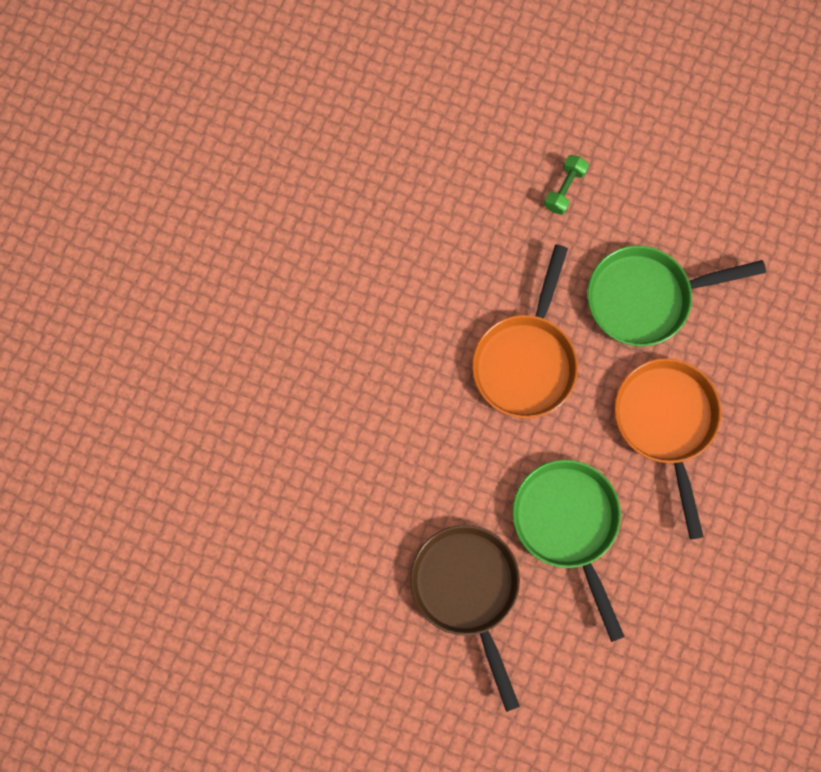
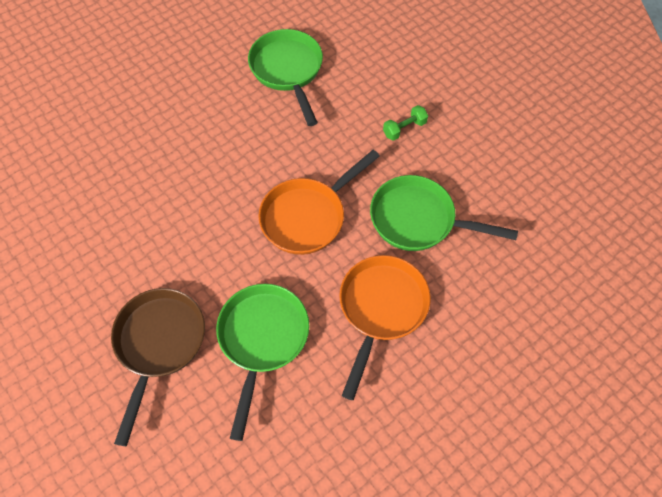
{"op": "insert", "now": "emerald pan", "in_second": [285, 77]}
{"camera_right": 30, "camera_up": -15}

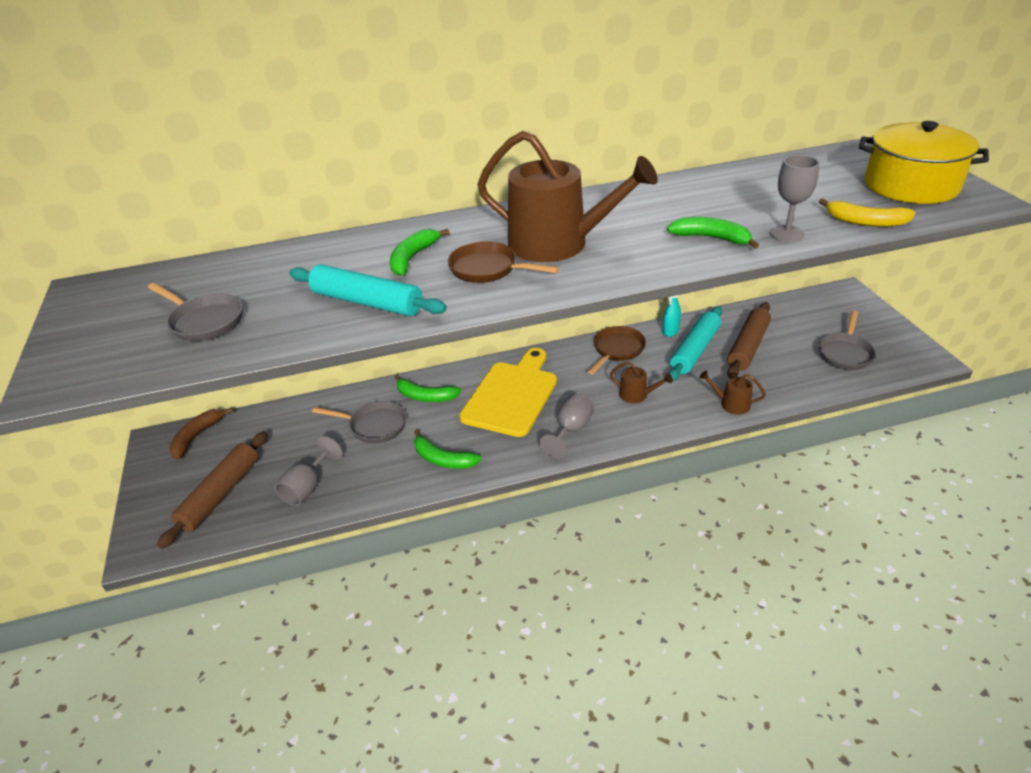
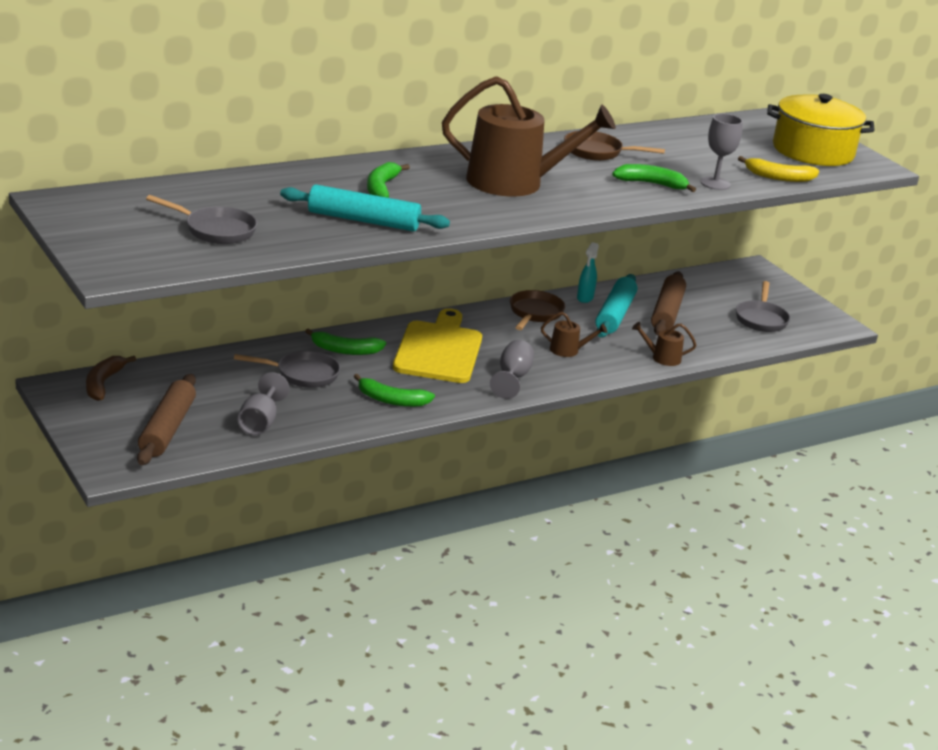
{"op": "move", "was": "brown pan", "in_first": [503, 262], "in_second": [614, 146]}
{"camera_right": -20, "camera_up": -10}

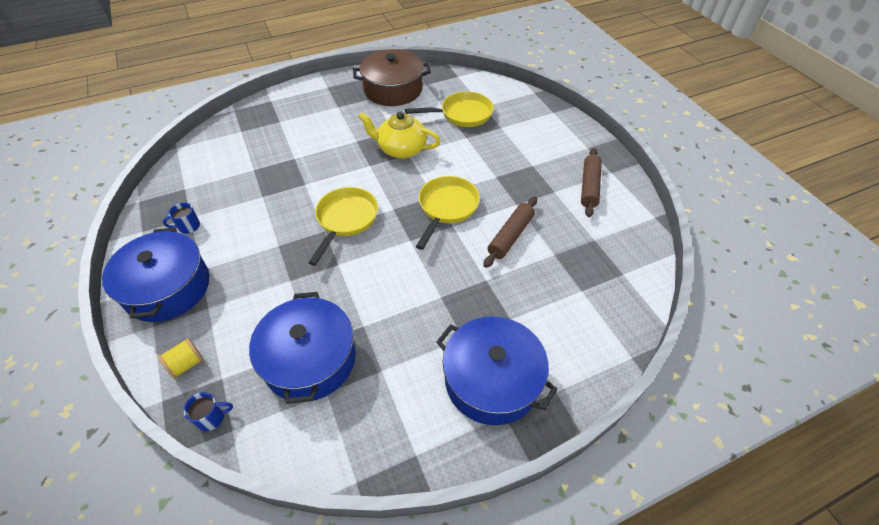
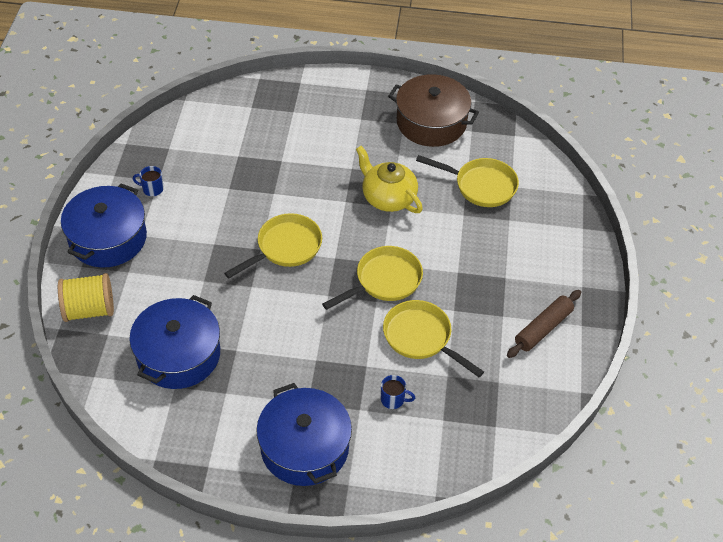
{"op": "move", "was": "blue coffee mug", "in_first": [208, 411], "in_second": [398, 392]}
{"op": "replace", "was": "brown pastry roller", "now": "yellow pan", "in_first": [510, 232], "in_second": [433, 338]}
{"op": "resize", "was": "yellow bobbin", "in_first": [181, 358], "in_second": [86, 297], "ratio": 1.76}
{"camera_right": 30, "camera_up": 0}

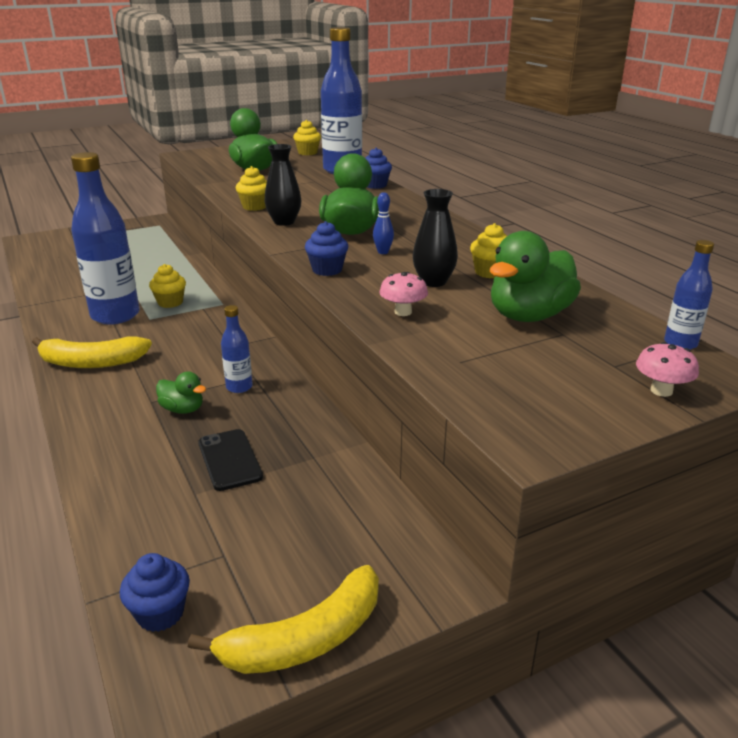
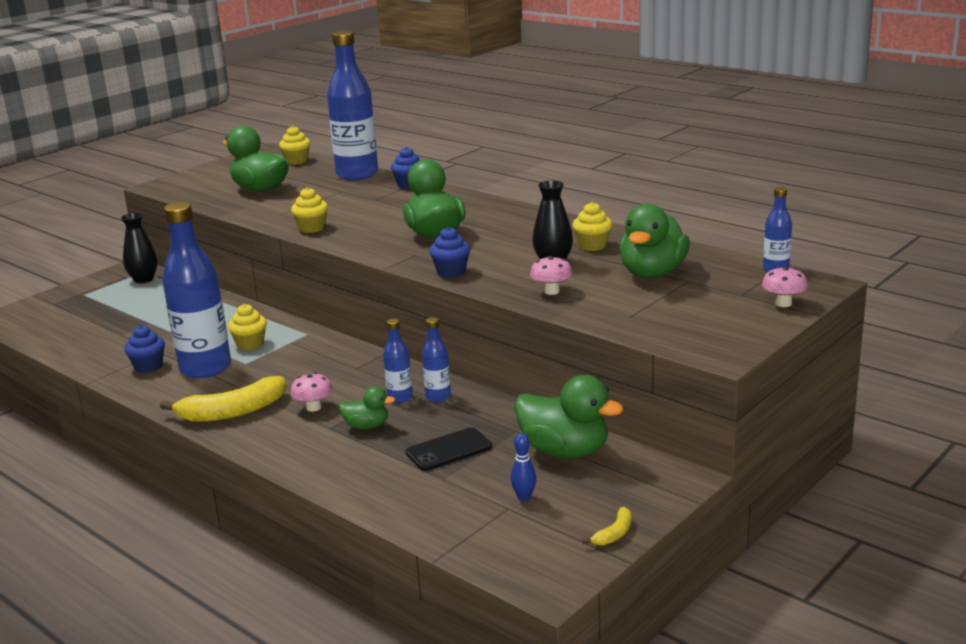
{"op": "insert", "now": "rose-pink fungus", "in_second": [311, 392]}
{"op": "insert", "now": "blue flask", "in_second": [436, 359]}
{"op": "insert", "now": "emerald duck", "in_second": [568, 416]}
{"op": "move", "was": "blue cupcake", "in_first": [155, 592], "in_second": [144, 349]}
{"op": "move", "was": "ebony tall vase", "in_first": [283, 185], "in_second": [139, 248]}
{"op": "move", "was": "blue tenpin", "in_first": [383, 223], "in_second": [523, 467]}
{"op": "rotate", "was": "ebony phone", "in_first": [230, 460], "in_second": [449, 449], "clockwise": -75}
{"op": "resize", "was": "yellow banana", "in_first": [283, 619], "in_second": [606, 526], "ratio": 0.46}
{"camera_right": -20, "camera_up": -5}

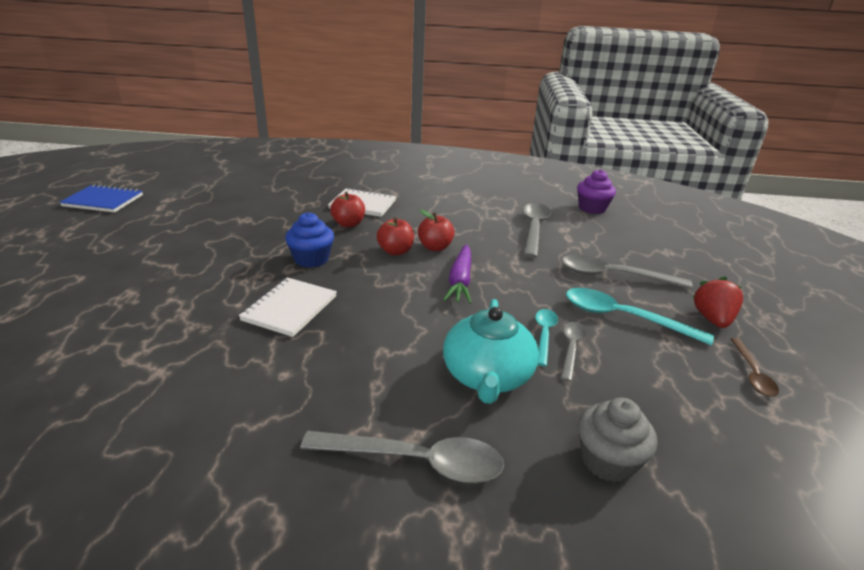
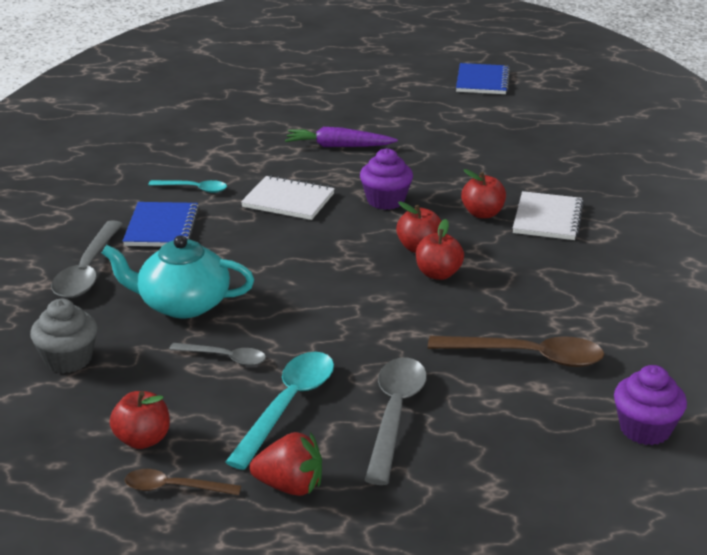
{"op": "insert", "now": "crimson toy apple", "in_second": [140, 420]}
{"op": "insert", "now": "blue notepad", "in_second": [161, 224]}
{"op": "move", "was": "violet carrot", "in_first": [457, 274], "in_second": [341, 137]}
{"op": "move", "was": "teal tablespoon", "in_first": [546, 337], "in_second": [187, 186]}
{"op": "recolor", "was": "blue cupcake", "now": "violet cupcake", "in_first": [309, 240], "in_second": [386, 179]}
{"op": "recolor", "was": "grey tablespoon", "now": "brown tablespoon", "in_first": [537, 230], "in_second": [516, 351]}
{"camera_right": 90, "camera_up": 0}

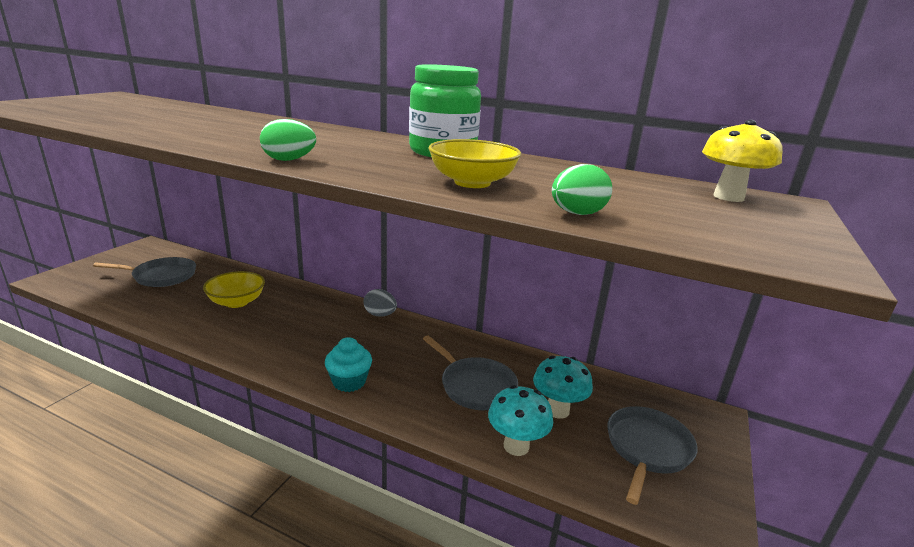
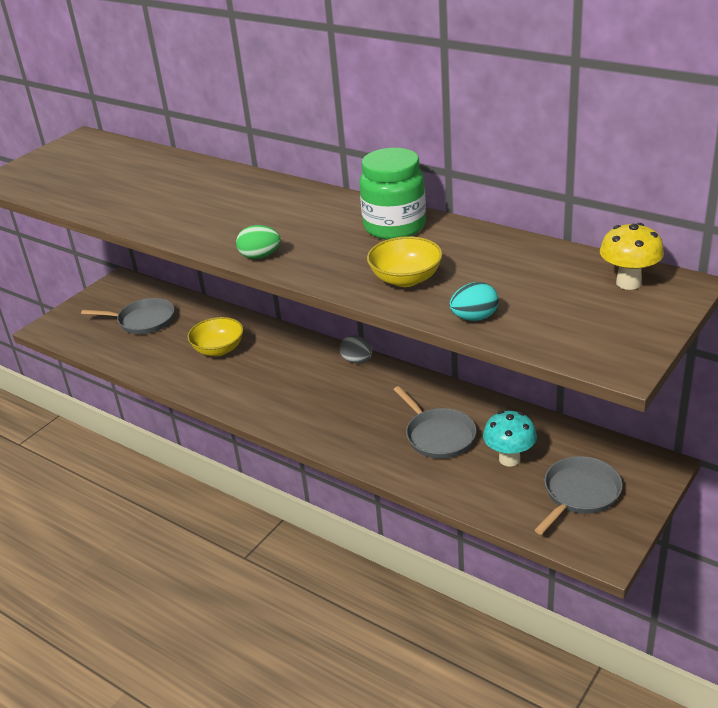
{"op": "delete", "was": "teal cupcake", "in_first": [348, 364]}
{"op": "delete", "was": "teal fungus", "in_first": [520, 420]}
{"op": "recolor", "was": "emerald toy egg", "now": "teal toy egg", "in_first": [582, 189], "in_second": [474, 301]}
{"camera_right": 15, "camera_up": 10}

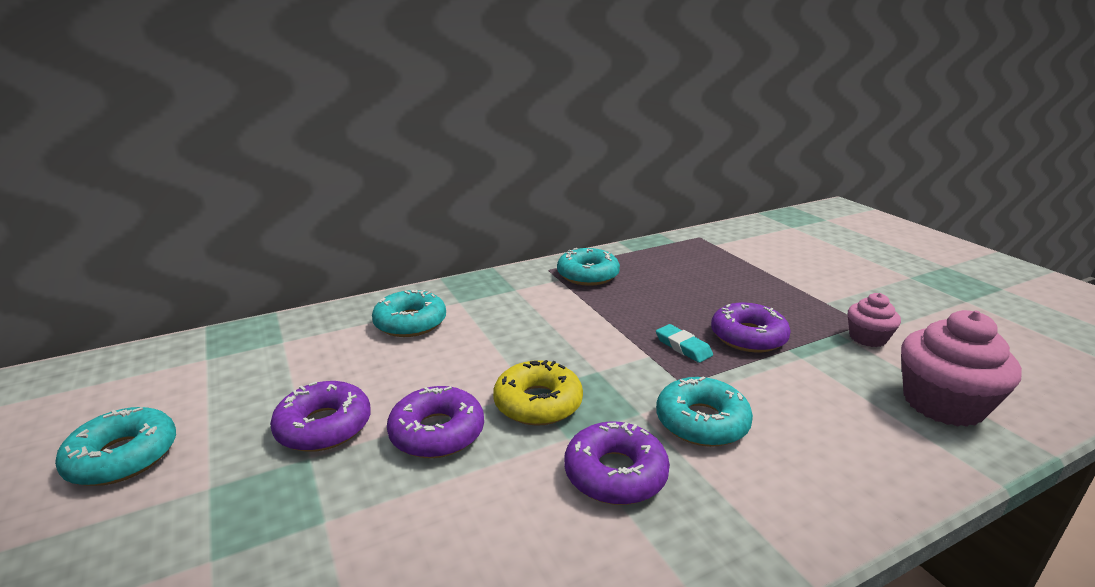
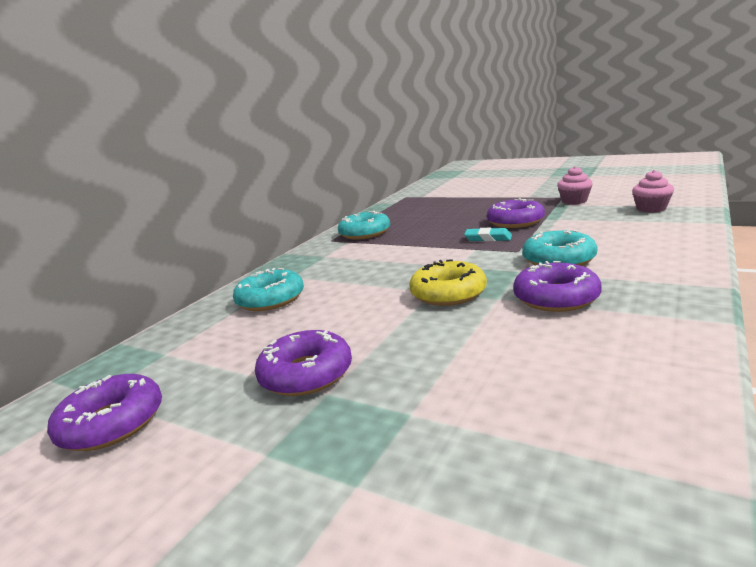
{"op": "delete", "was": "teal glazed donut", "in_first": [115, 446]}
{"op": "move", "was": "violet glazed donut", "in_first": [435, 422], "in_second": [104, 412]}
{"op": "resize", "was": "rose-pink cupcake", "in_first": [961, 368], "in_second": [653, 191], "ratio": 0.56}
{"camera_right": -30, "camera_up": -5}

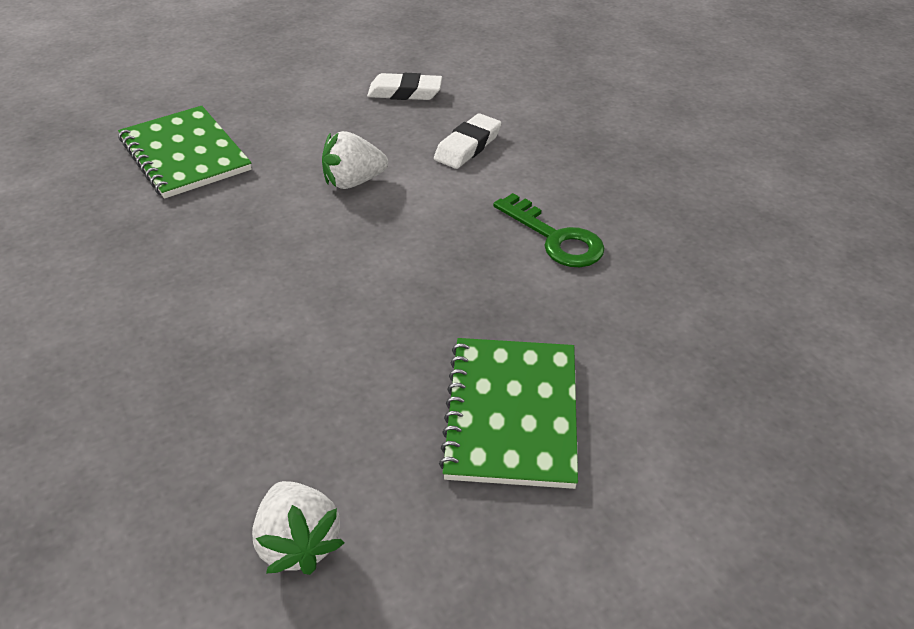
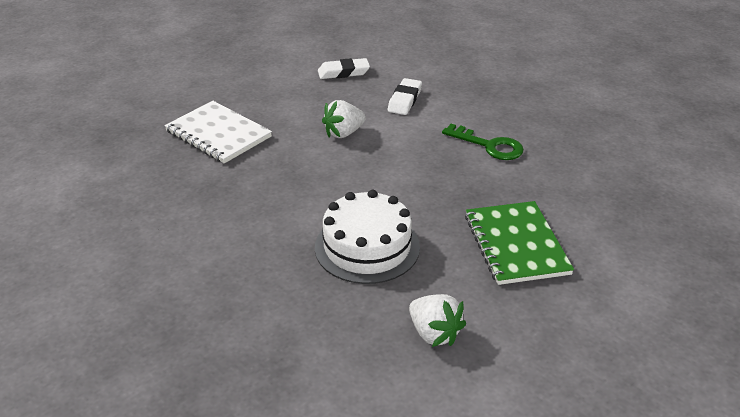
{"op": "insert", "now": "pure white layer cake", "in_second": [367, 237]}
{"op": "recolor", "was": "emerald notepad", "now": "pure white notepad", "in_first": [185, 152], "in_second": [218, 132]}
{"camera_right": -15, "camera_up": -5}

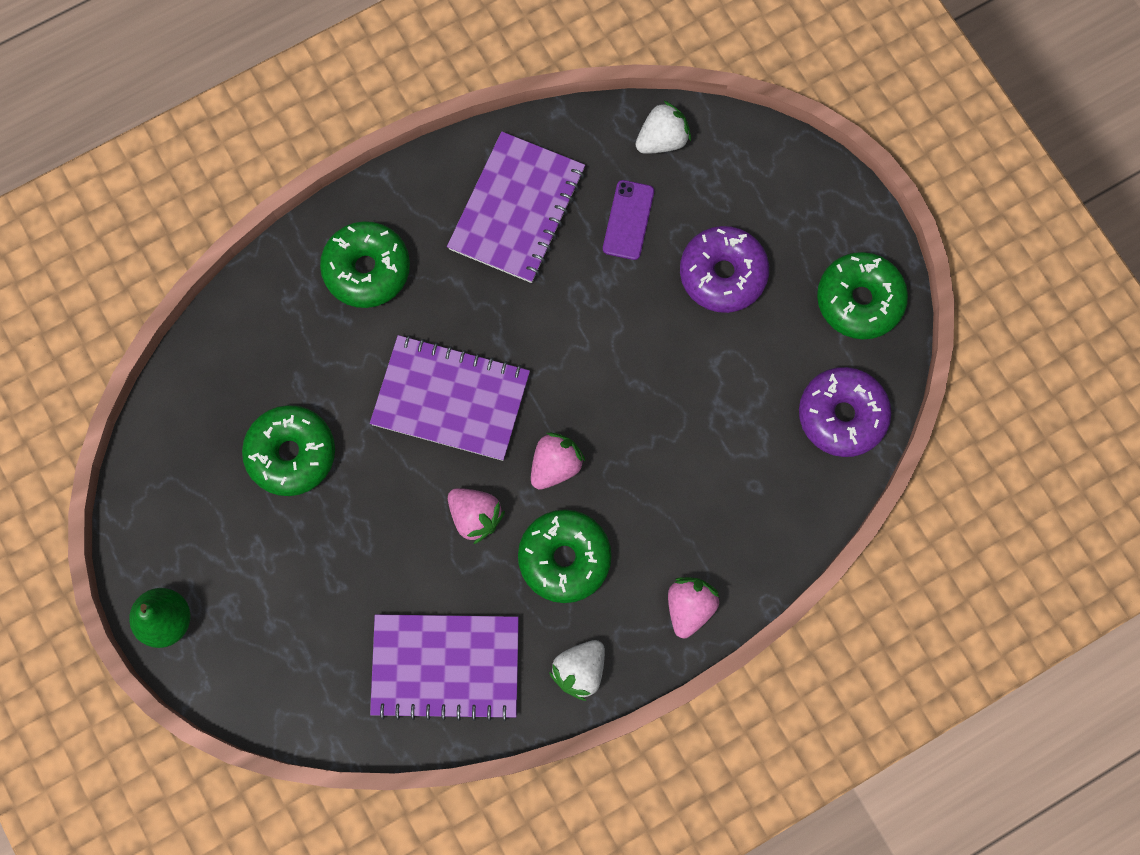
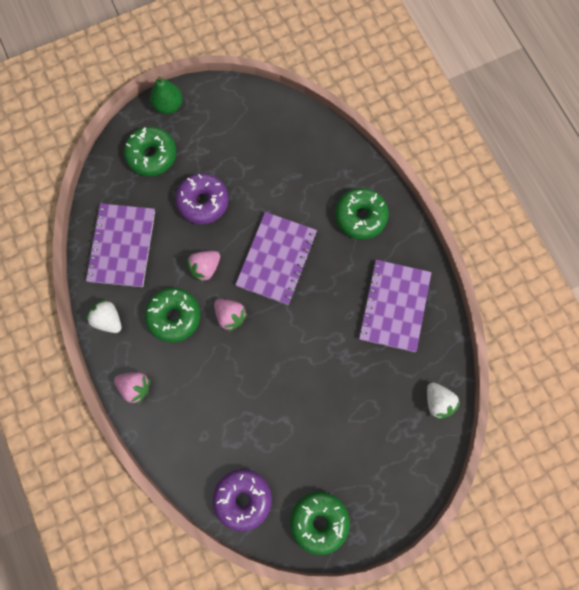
{"op": "delete", "was": "violet phone", "in_first": [628, 220]}
{"op": "move", "was": "emerald glazed donut", "in_first": [288, 450], "in_second": [150, 151]}
{"op": "move", "was": "violet glazed donut", "in_first": [724, 269], "in_second": [202, 198]}
{"op": "rotate", "was": "violet notepad", "in_first": [516, 207], "in_second": [395, 306], "clockwise": 75}
{"camera_right": 95, "camera_up": 0}

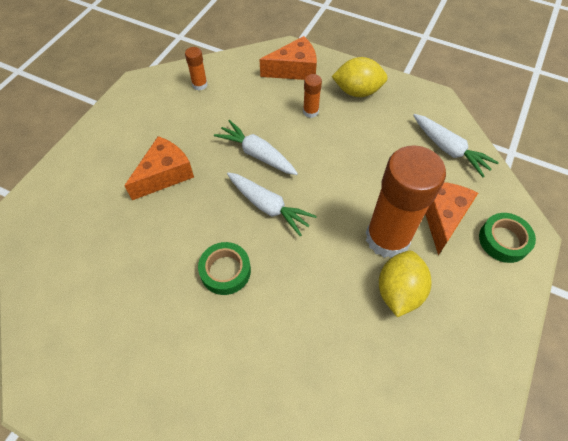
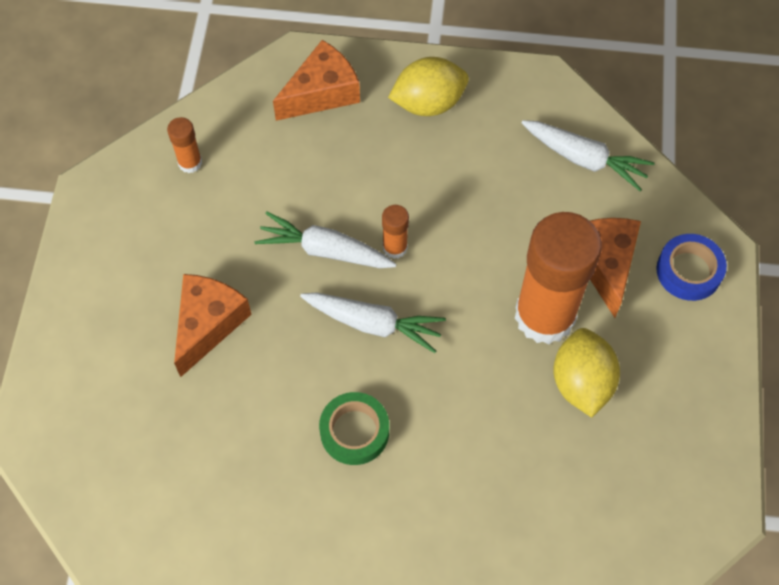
{"op": "move", "was": "bright orange glue stick", "in_first": [312, 96], "in_second": [395, 232]}
{"op": "recolor", "was": "emerald roll of tape", "now": "blue roll of tape", "in_first": [507, 238], "in_second": [691, 267]}
{"camera_right": -20, "camera_up": 5}

